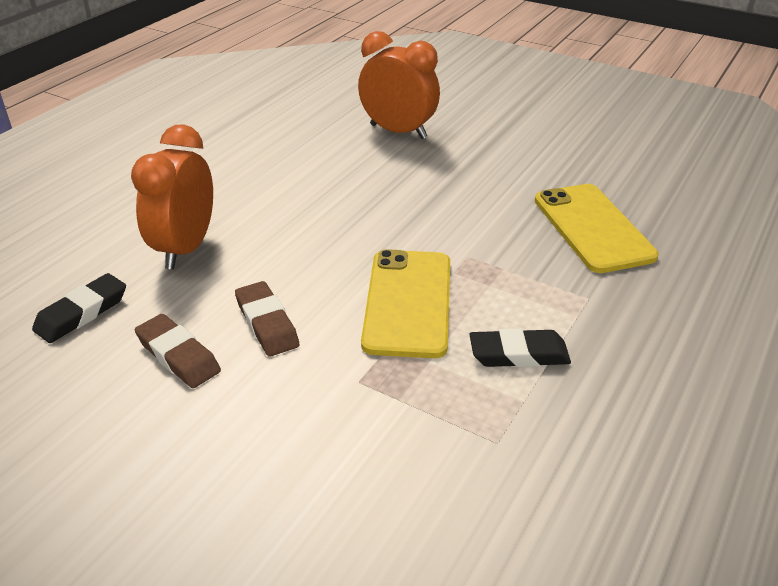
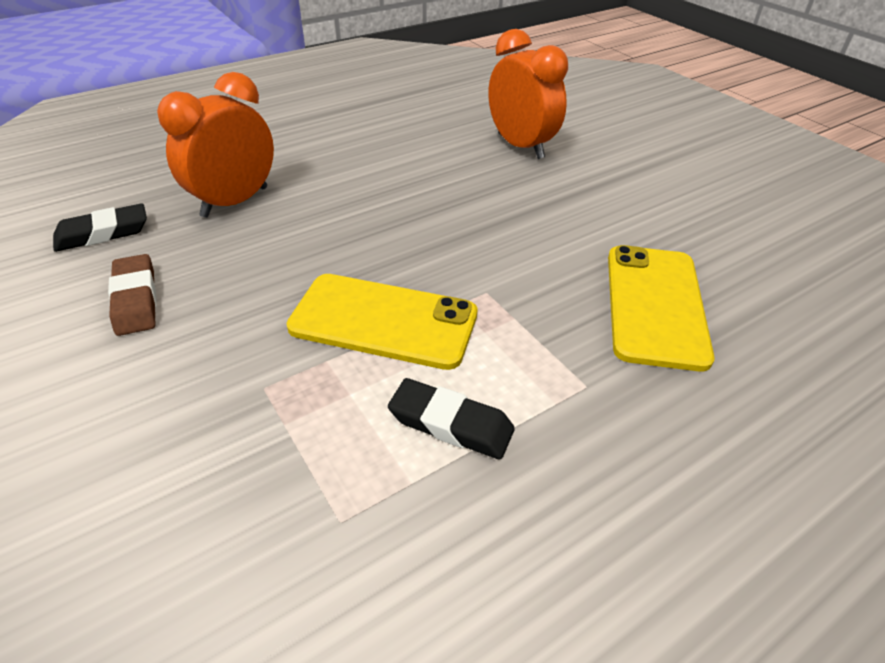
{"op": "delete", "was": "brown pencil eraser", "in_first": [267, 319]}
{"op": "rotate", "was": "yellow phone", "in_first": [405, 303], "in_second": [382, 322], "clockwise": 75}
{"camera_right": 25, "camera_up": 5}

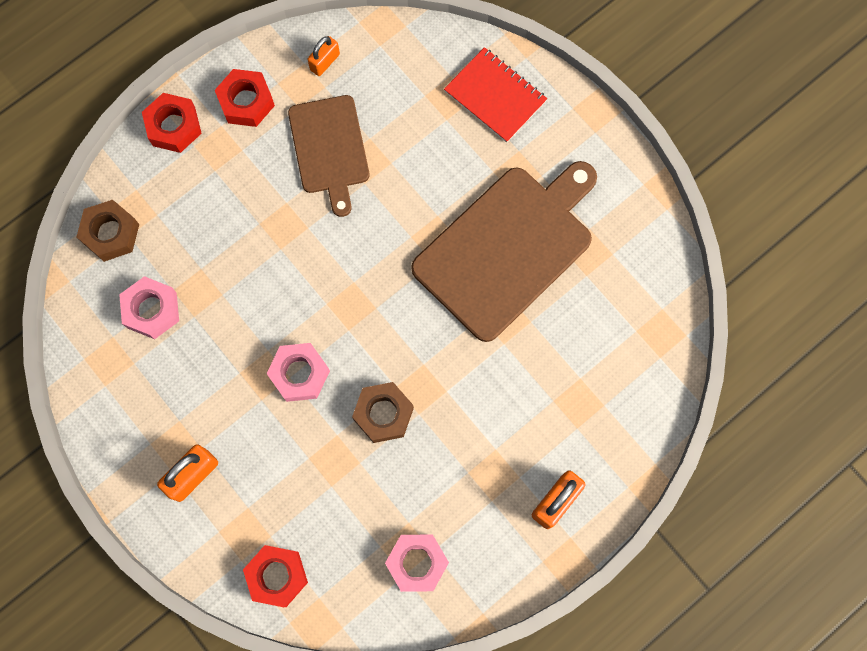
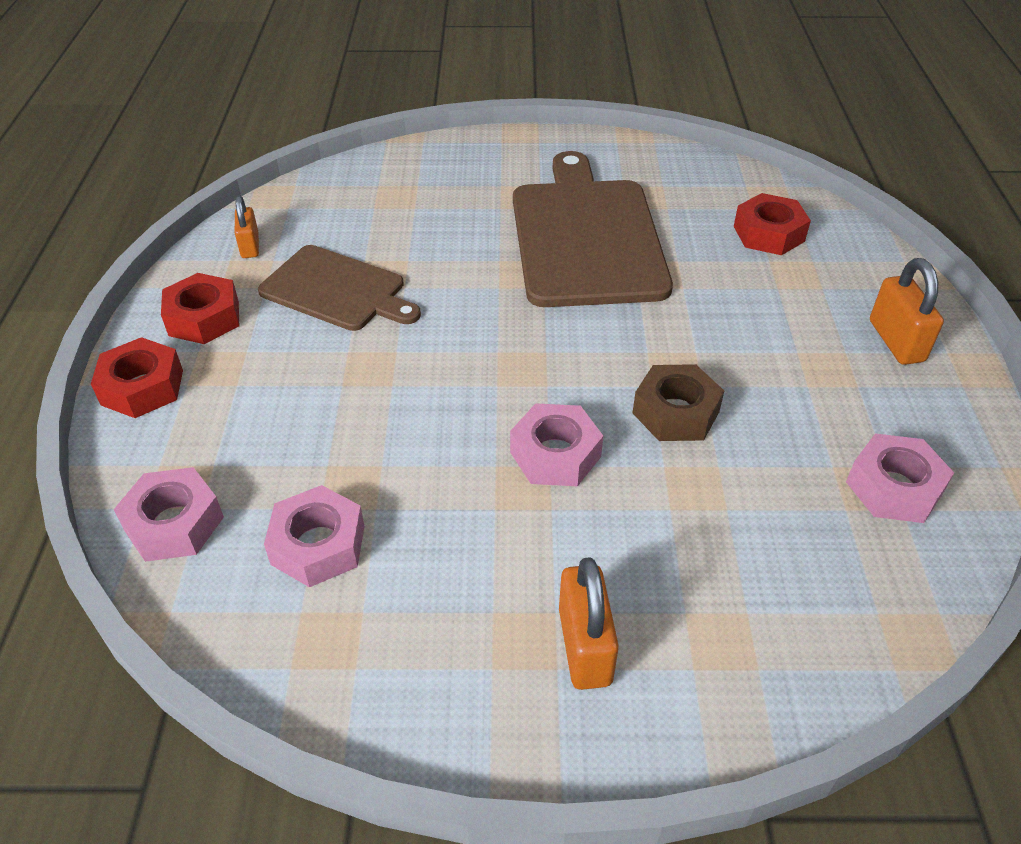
{"op": "delete", "was": "crimson notepad", "in_first": [495, 95]}
{"op": "move", "was": "crimson nut", "in_first": [275, 576], "in_second": [772, 224]}
{"op": "recolor", "was": "brown nut", "now": "rose-pink nut", "in_first": [108, 231], "in_second": [169, 514]}
{"camera_right": -50, "camera_up": -30}

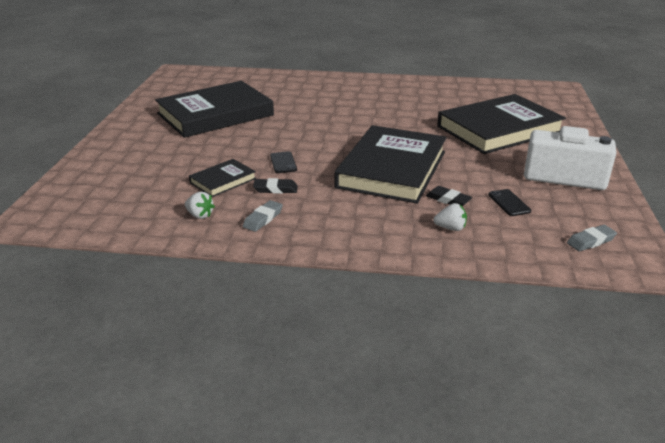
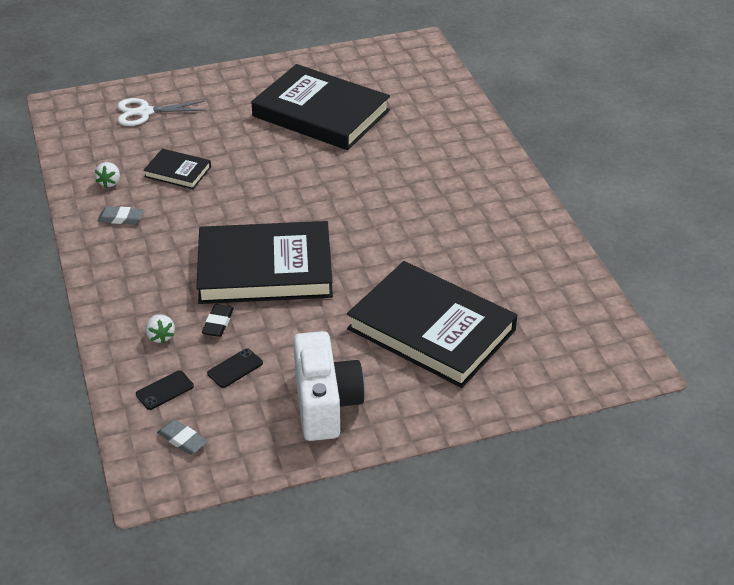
{"op": "delete", "was": "ebony pencil eraser", "in_first": [275, 186]}
{"op": "insert", "now": "pure white pair of scissors", "in_second": [161, 112]}
{"op": "move", "was": "ebony phone", "in_first": [283, 162], "in_second": [165, 390]}
{"camera_right": 65, "camera_up": 10}

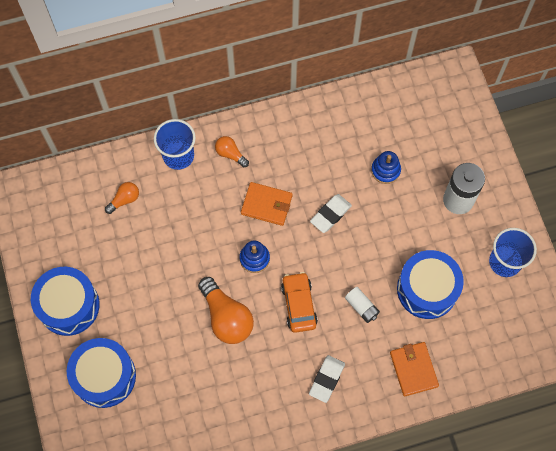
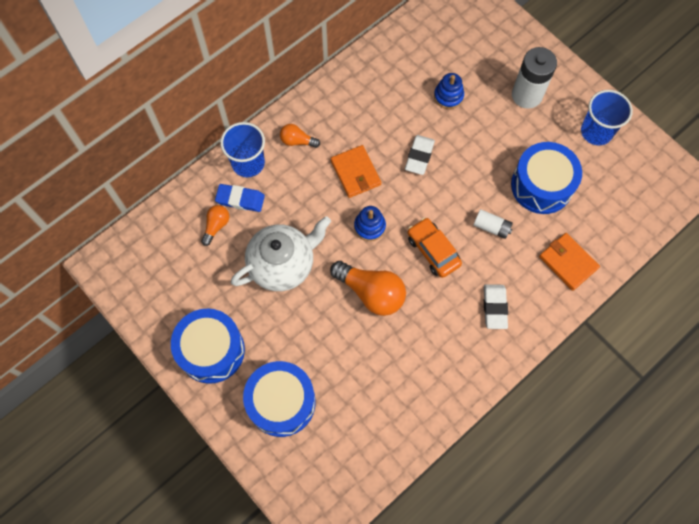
{"op": "insert", "now": "blue pencil eraser", "in_second": [240, 198]}
{"op": "insert", "now": "pure white tea pot", "in_second": [281, 253]}
{"op": "rotate", "was": "bright orange card wallet", "in_first": [267, 204], "in_second": [356, 171], "clockwise": 75}
{"camera_right": -25, "camera_up": 0}

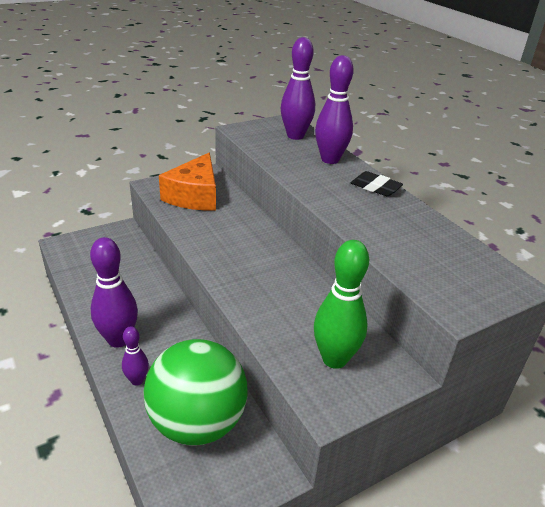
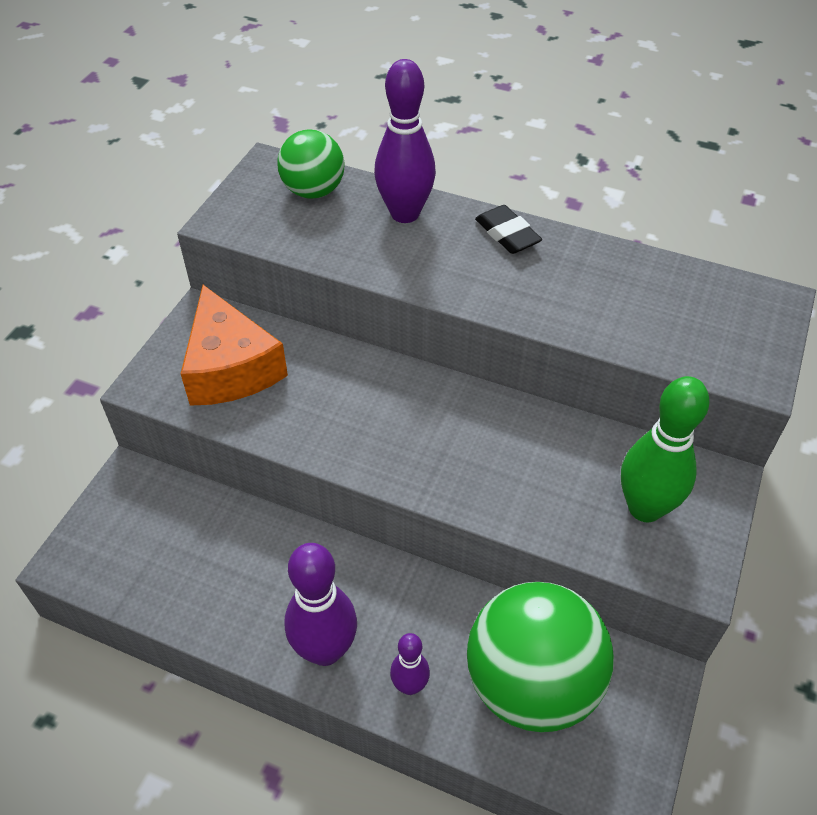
{"op": "replace", "was": "violet tenpin", "now": "emerald play ball", "in_first": [298, 88], "in_second": [311, 164]}
{"op": "rotate", "was": "ebony pencil eraser", "in_first": [377, 183], "in_second": [508, 229], "clockwise": 60}
{"camera_right": -35, "camera_up": 15}

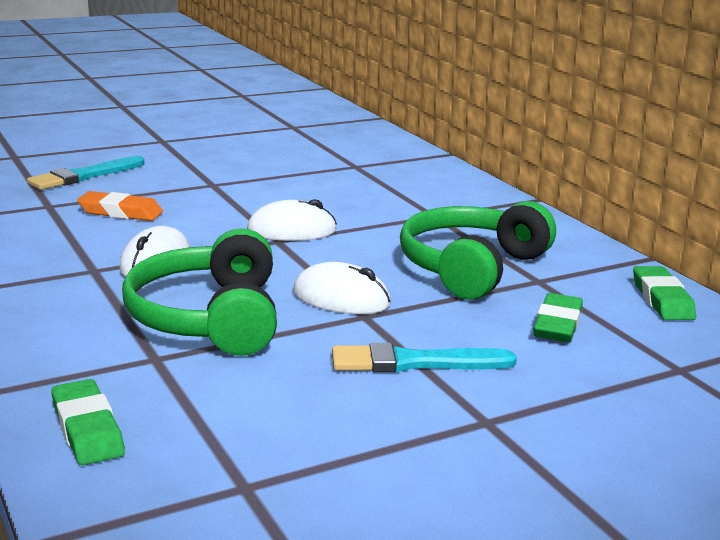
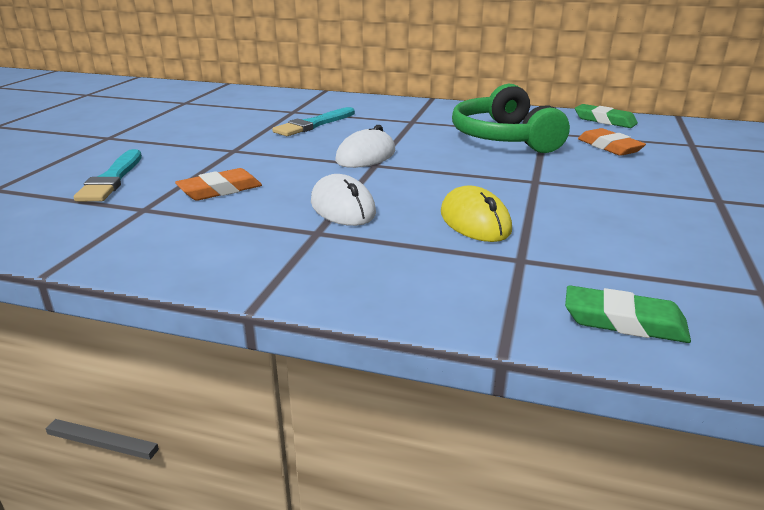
{"op": "delete", "was": "pure white mouse", "in_first": [342, 288]}
{"op": "move", "was": "teal brush", "in_first": [424, 357], "in_second": [313, 121]}
{"op": "replace", "was": "emerald headphones", "now": "yellow mouse", "in_first": [199, 292], "in_second": [476, 213]}
{"op": "recolor", "was": "emerald pencil eraser", "now": "bright orange pencil eraser", "in_first": [558, 318], "in_second": [612, 142]}
{"camera_right": -45, "camera_up": 5}

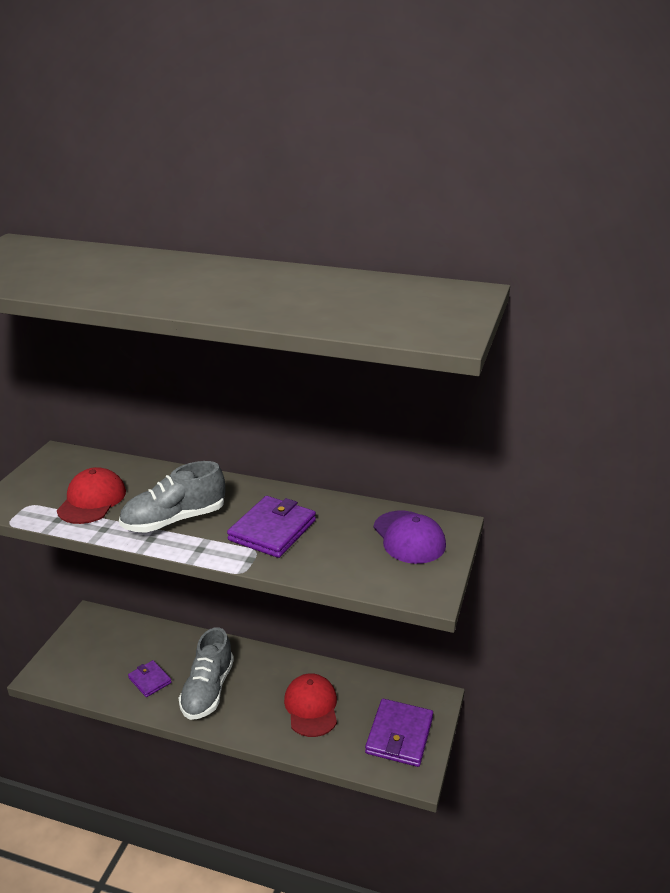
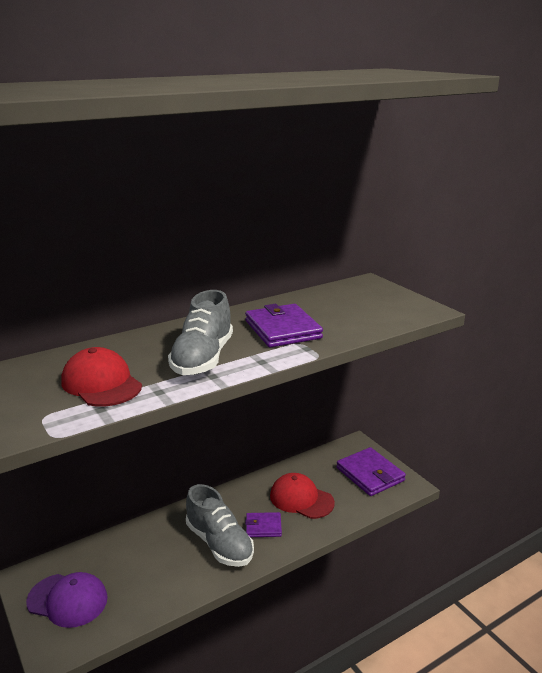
{"op": "move", "was": "violet card wallet", "in_first": [150, 678], "in_second": [263, 524]}
{"op": "move", "was": "violet cap", "in_first": [409, 537], "in_second": [67, 600]}
{"camera_right": -50, "camera_up": -5}

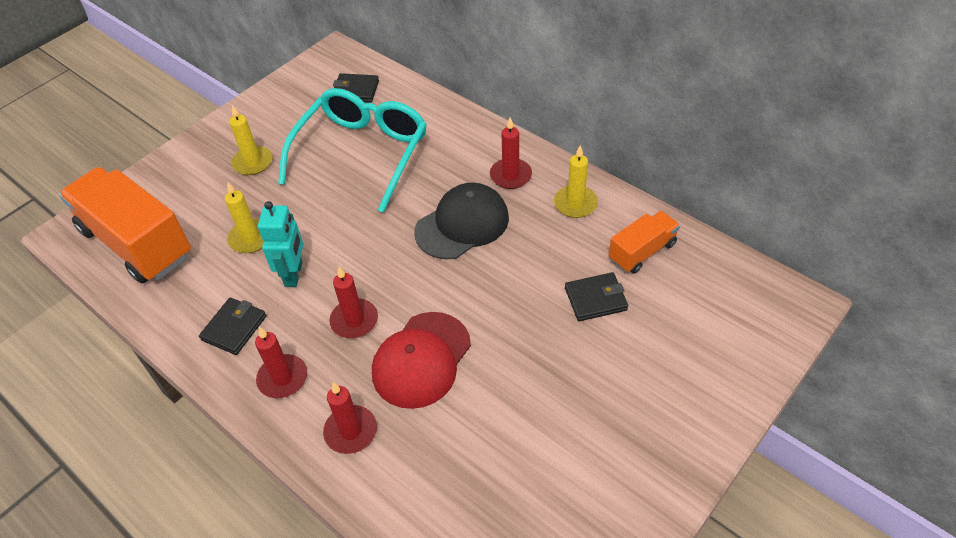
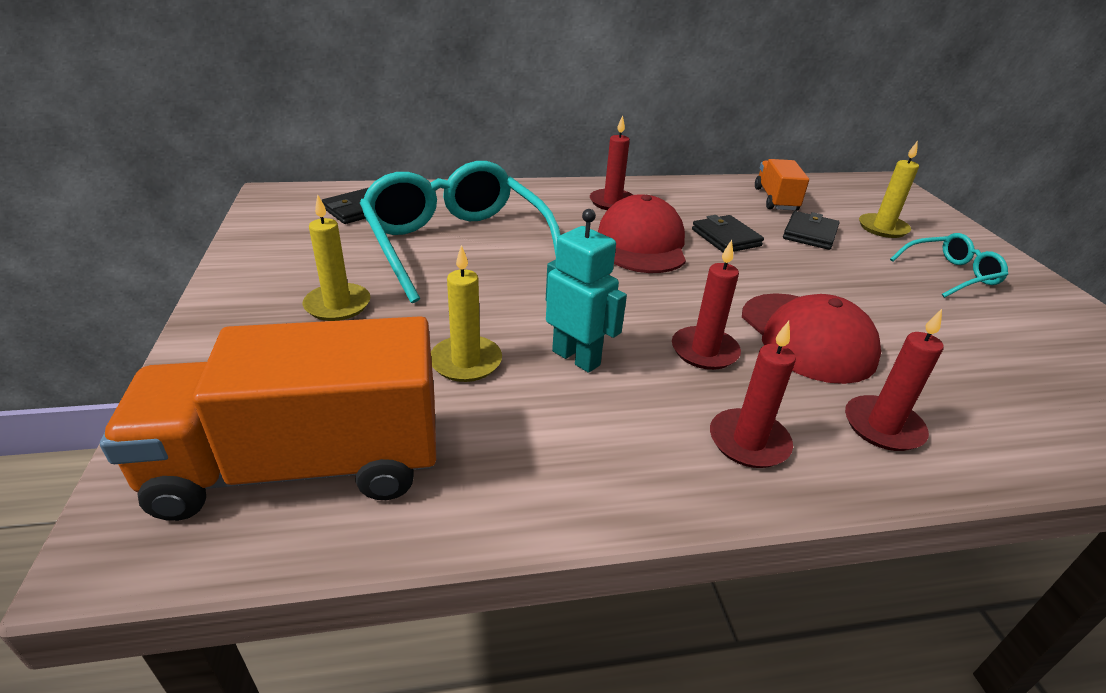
{"op": "insert", "now": "teal spectacles", "in_second": [949, 265]}
{"op": "move", "was": "ebony card wallet", "in_first": [232, 326], "in_second": [728, 233]}
{"op": "move", "was": "yellow pillar candle", "in_first": [576, 181], "in_second": [889, 189]}
{"op": "recolor", "was": "ebony cap", "now": "crimson cap", "in_first": [461, 221], "in_second": [642, 233]}
{"camera_right": -55, "camera_up": -15}

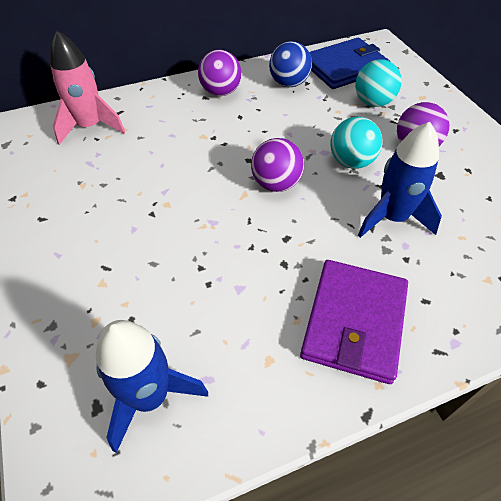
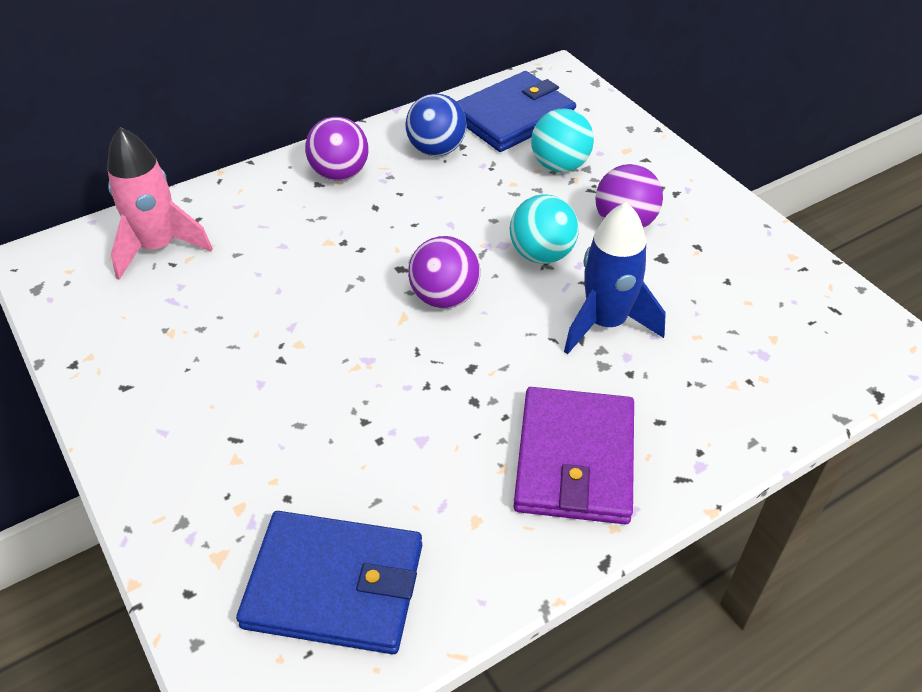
{"op": "replace", "was": "blue spaceship", "now": "blue card wallet", "in_first": [152, 386], "in_second": [329, 583]}
{"camera_right": -10, "camera_up": -5}

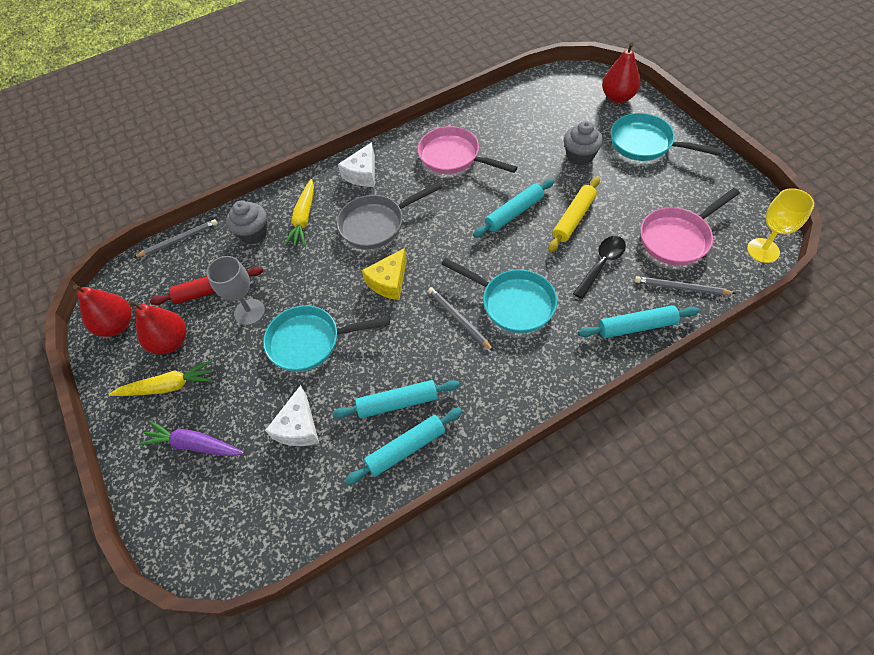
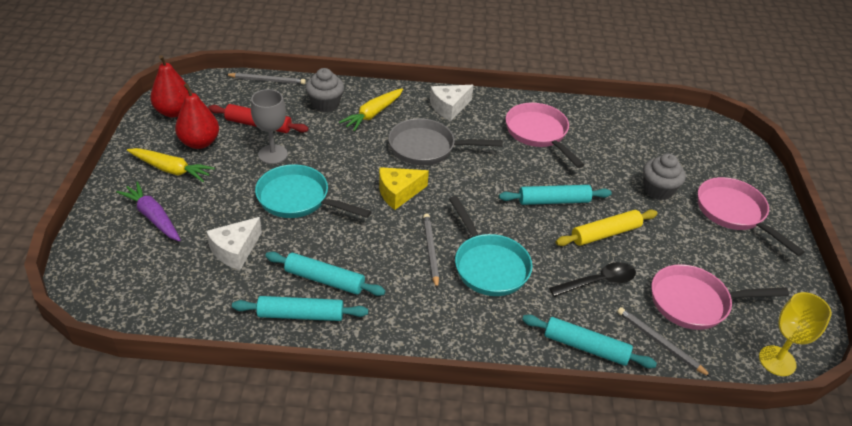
{"op": "delete", "was": "crimson pear fruit", "in_first": [621, 72]}
{"op": "recolor", "was": "teal pan", "now": "rose-pink pan", "in_first": [666, 137], "in_second": [751, 216]}
{"camera_right": 25, "camera_up": -15}

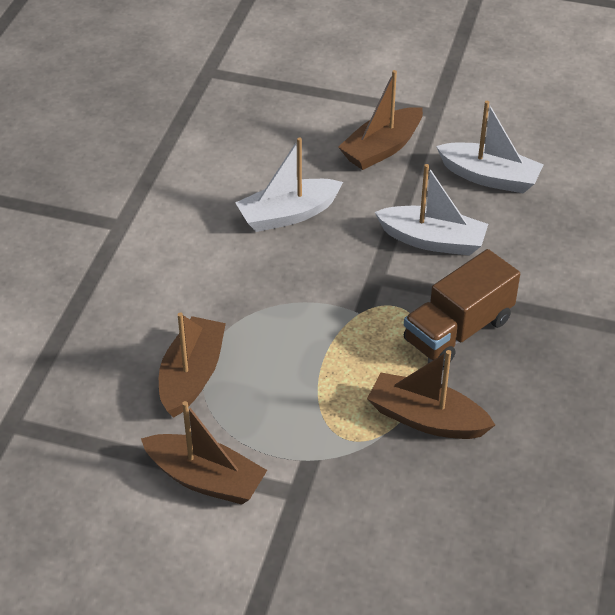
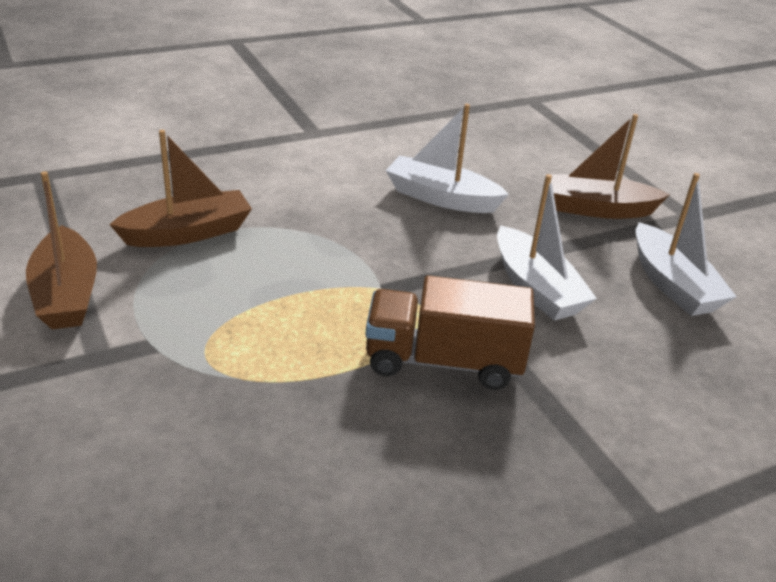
{"op": "delete", "was": "brown toy boat", "in_first": [431, 394]}
{"camera_right": 45, "camera_up": -10}

